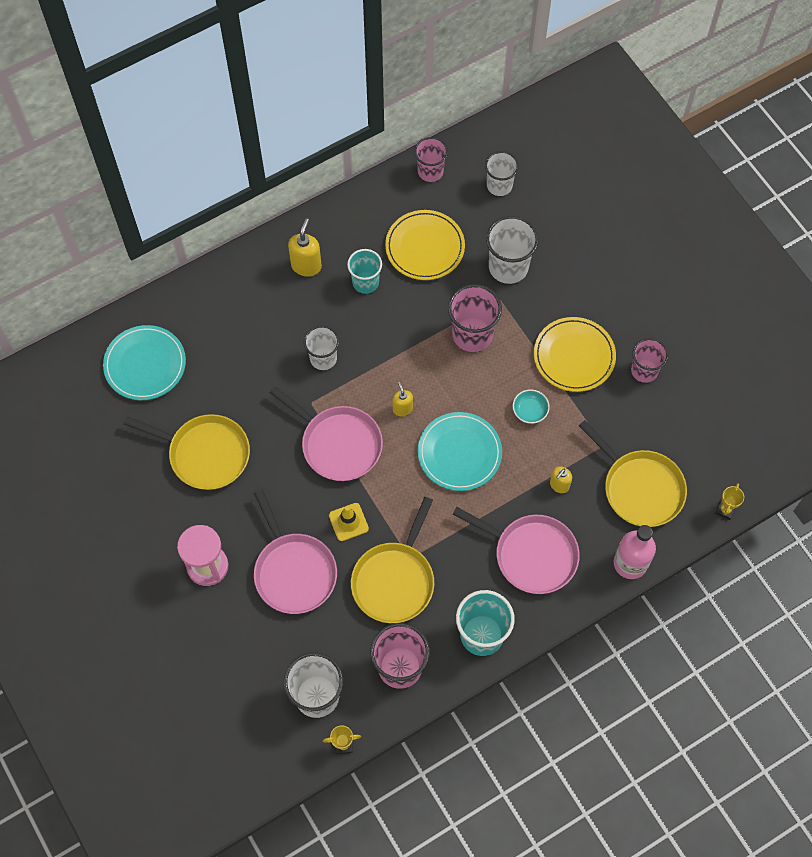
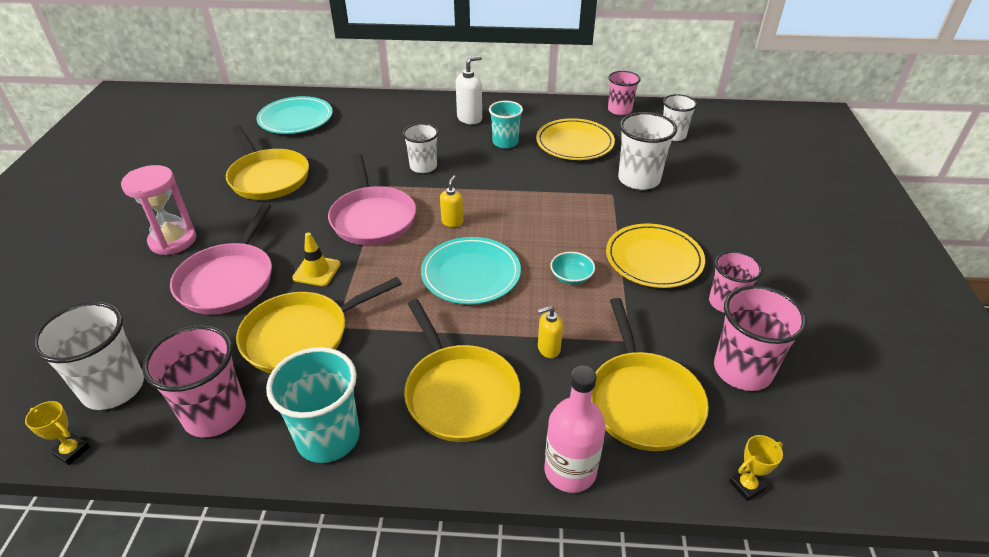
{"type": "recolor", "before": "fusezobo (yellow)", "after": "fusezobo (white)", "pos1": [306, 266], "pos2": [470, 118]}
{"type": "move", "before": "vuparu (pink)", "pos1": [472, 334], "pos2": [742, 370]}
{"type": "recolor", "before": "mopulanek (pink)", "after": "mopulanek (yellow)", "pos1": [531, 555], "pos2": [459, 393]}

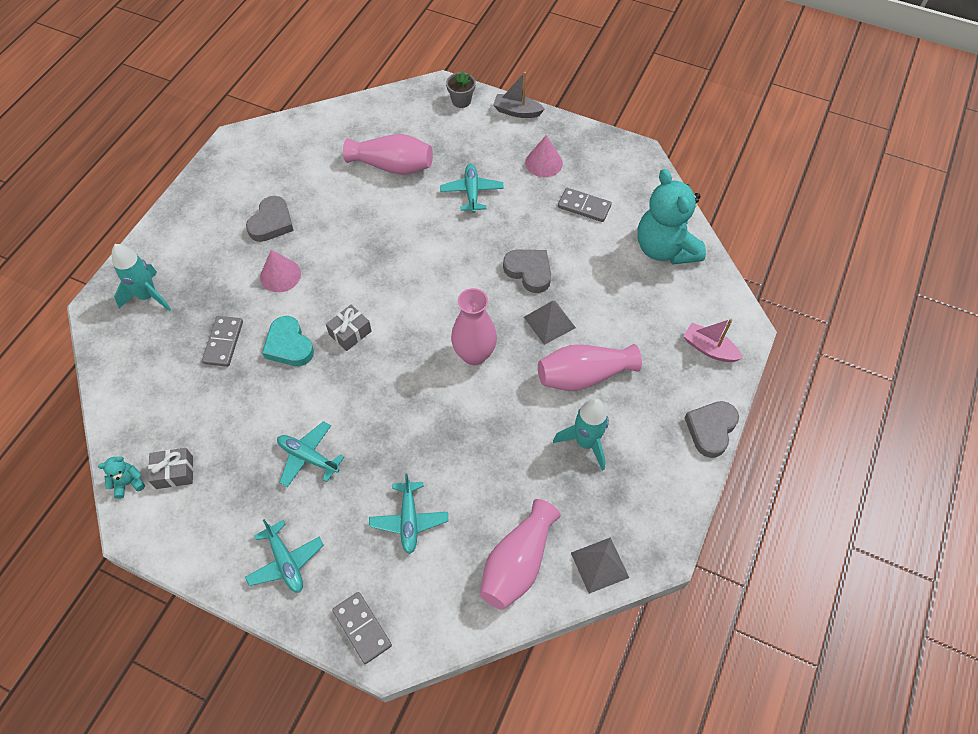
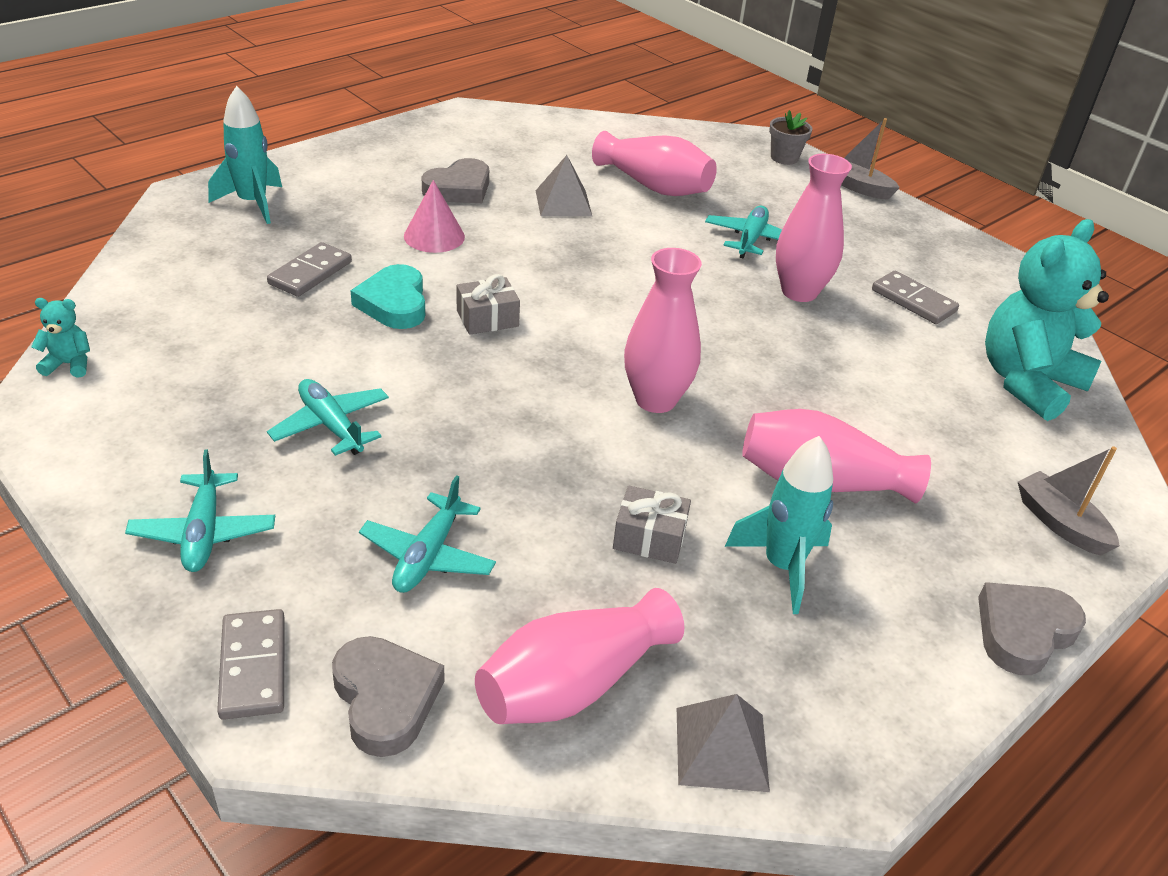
{"type": "move", "before": "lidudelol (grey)", "pos1": [174, 472], "pos2": [649, 537]}
{"type": "move", "before": "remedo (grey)", "pos1": [529, 271], "pos2": [385, 699]}
{"type": "move", "before": "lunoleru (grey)", "pos1": [549, 322], "pos2": [563, 203]}
{"type": "delete", "before": "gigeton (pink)", "pos1": [544, 163]}
{"type": "rotate", "before": "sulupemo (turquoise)", "pos1": [665, 248], "pos2": [1027, 382], "turn": 45}
{"type": "recolor", "before": "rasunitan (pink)", "after": "rasunitan (grey)", "pos1": [709, 348], "pos2": [1060, 523]}
{"type": "insert", "after": "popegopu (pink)", "pos2": [799, 292]}

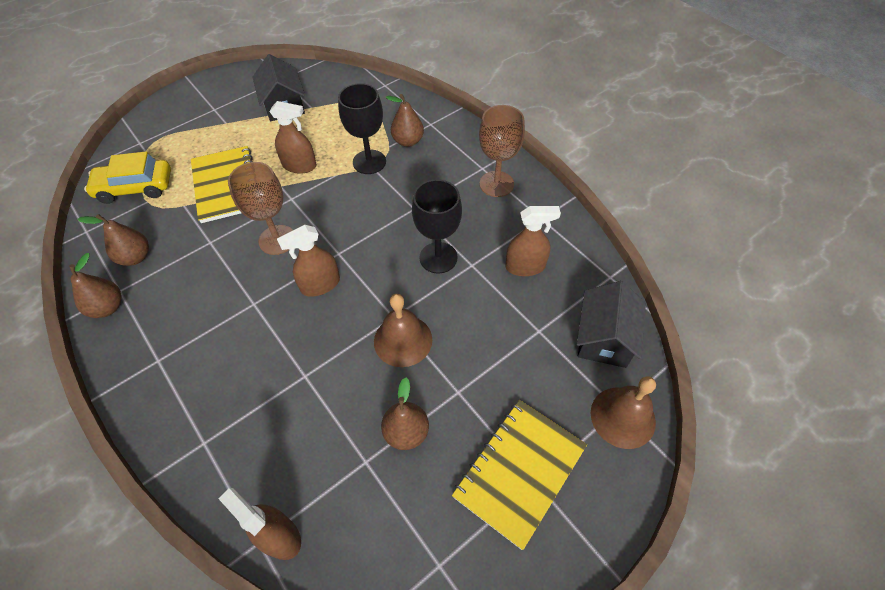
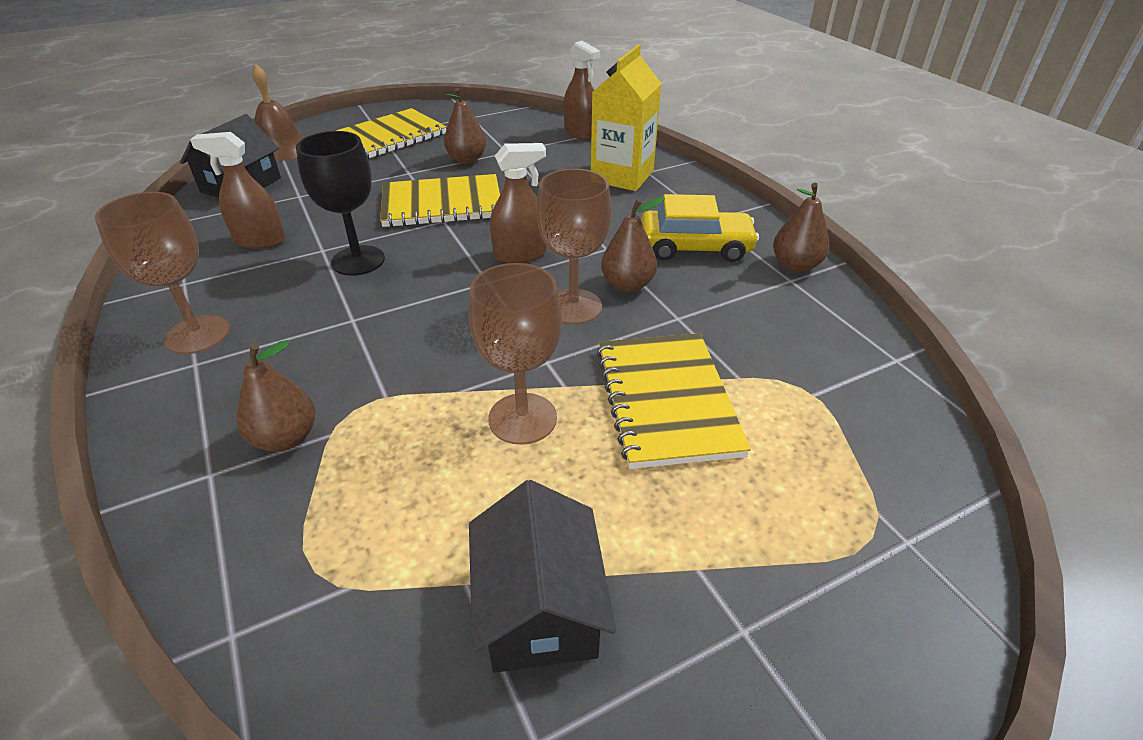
{"type": "move", "before": "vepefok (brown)", "pos1": [135, 257], "pos2": [627, 285]}
{"type": "move", "before": "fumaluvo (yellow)", "pos1": [135, 187], "pos2": [695, 247]}
{"type": "replace", "before": "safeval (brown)", "after": "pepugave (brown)", "pos1": [299, 166], "pos2": [522, 418]}
{"type": "delete", "before": "pepugave (black)", "pos1": [369, 162]}
{"type": "replace", "before": "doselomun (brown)", "after": "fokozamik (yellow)", "pos1": [403, 340], "pos2": [442, 204]}
{"type": "insert", "after": "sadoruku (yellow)", "pos2": [622, 176]}

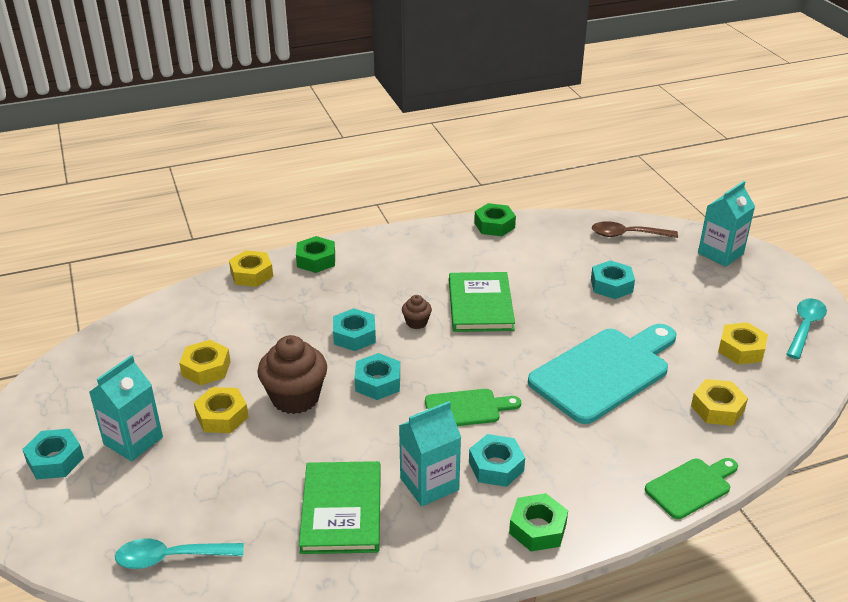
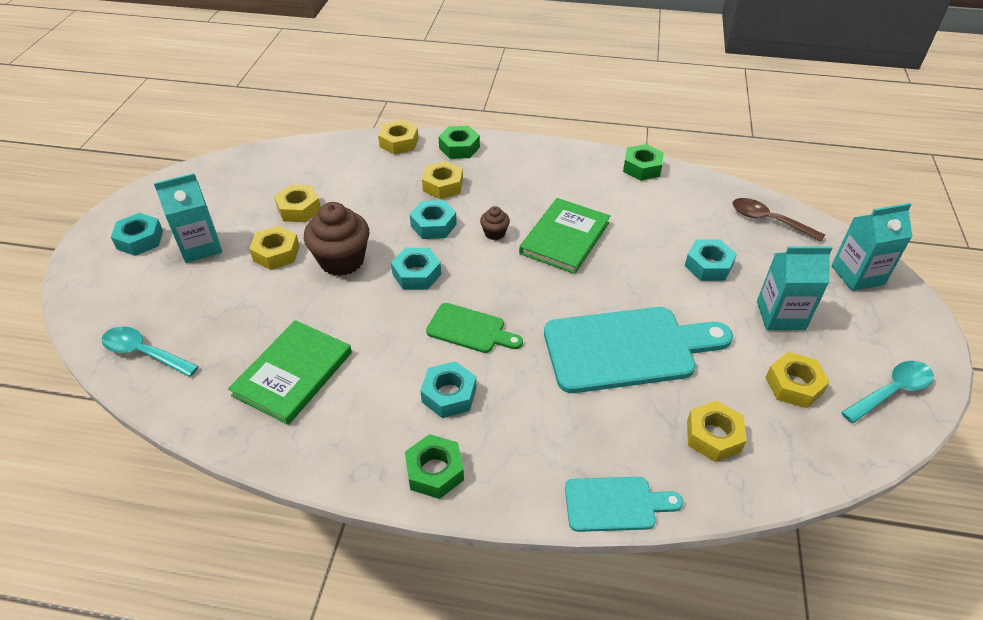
{"type": "move", "before": "sadoruku (turquoise)", "pos1": [429, 484], "pos2": [780, 315]}
{"type": "recolor", "before": "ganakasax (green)", "after": "ganakasax (turquoise)", "pos1": [691, 487], "pos2": [615, 504]}
{"type": "insert", "after": "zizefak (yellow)", "pos2": [443, 185]}

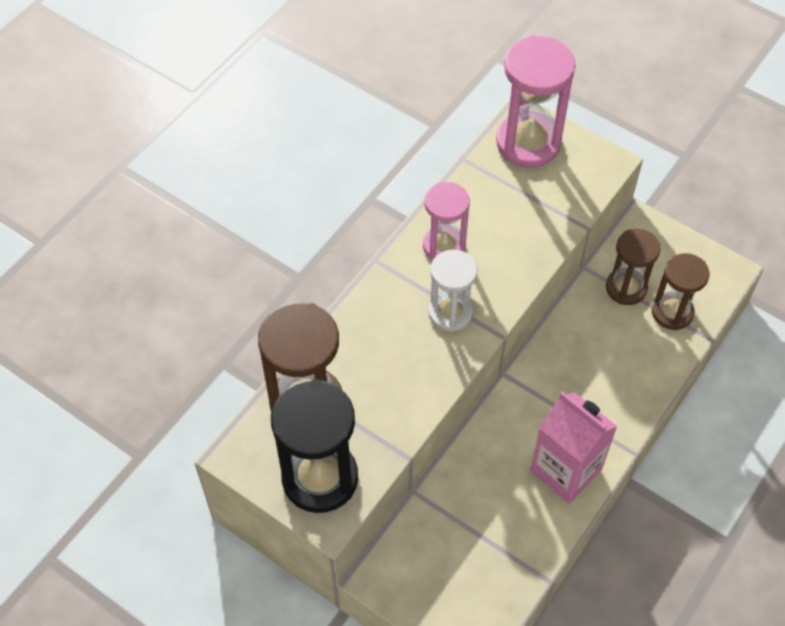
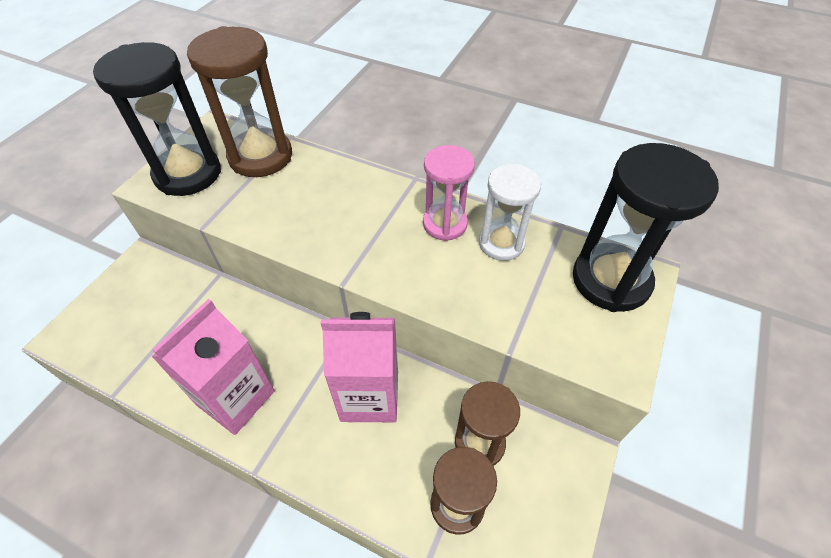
{"type": "move", "before": "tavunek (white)", "pos1": [450, 313], "pos2": [501, 243]}
{"type": "recolor", "before": "tavunek (pink)", "after": "tavunek (black)", "pos1": [528, 143], "pos2": [610, 280]}
{"type": "insert", "after": "sadoruku (pink)", "pos2": [369, 395]}

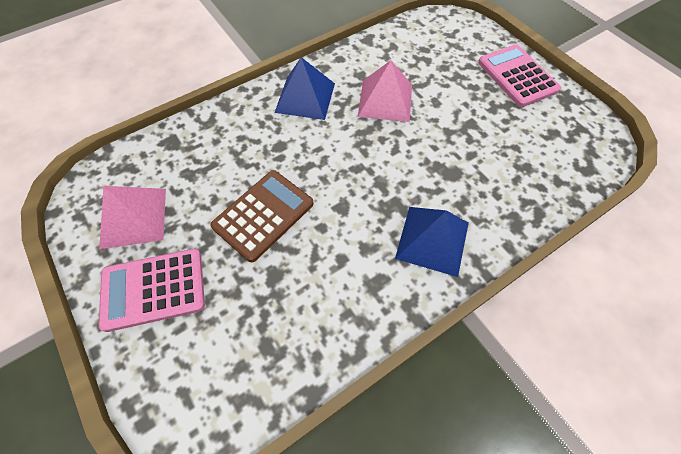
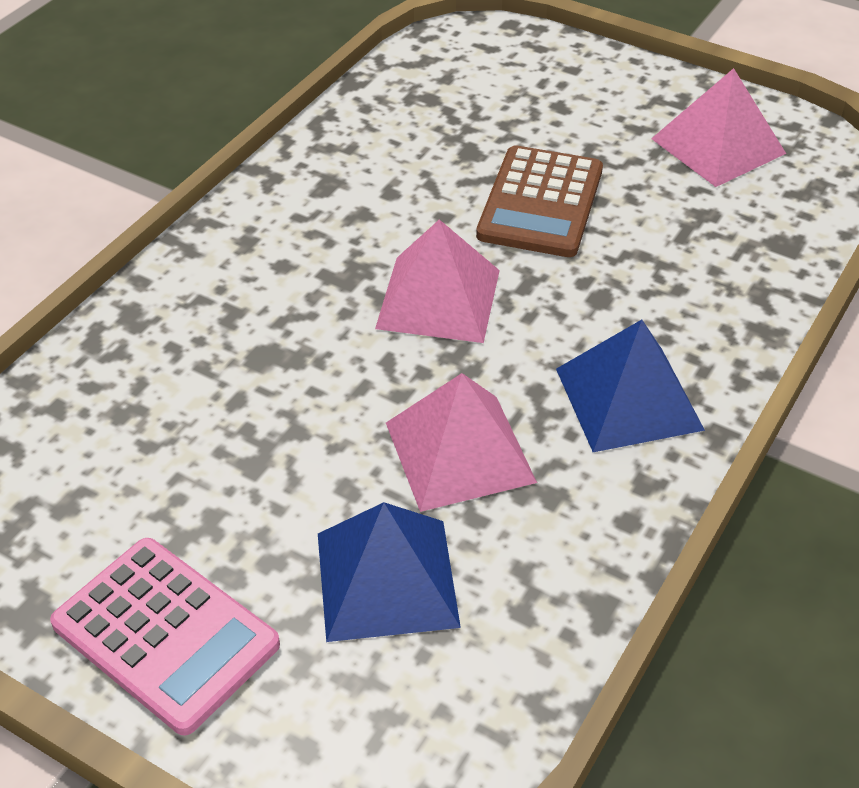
{"type": "delete", "before": "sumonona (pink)", "pos1": [153, 289]}
{"type": "move", "before": "lunoleru (blue)", "pos1": [432, 240], "pos2": [387, 579]}
{"type": "insert", "after": "lunoleru (pink)", "pos2": [438, 299]}

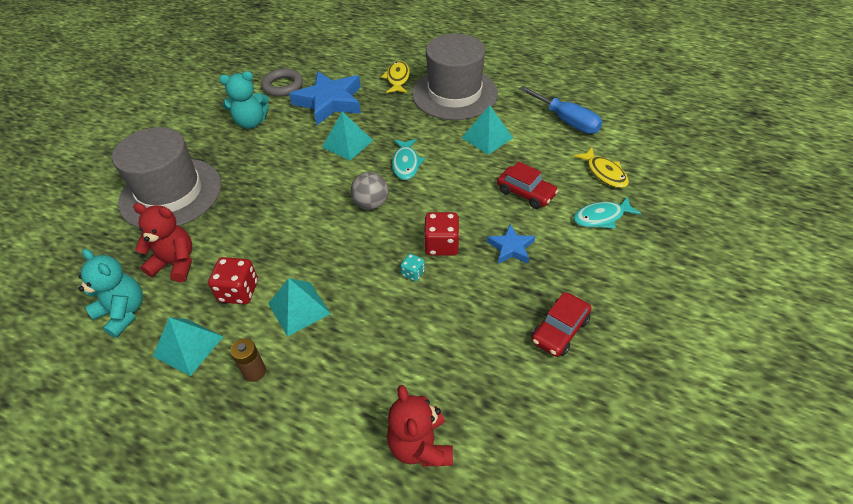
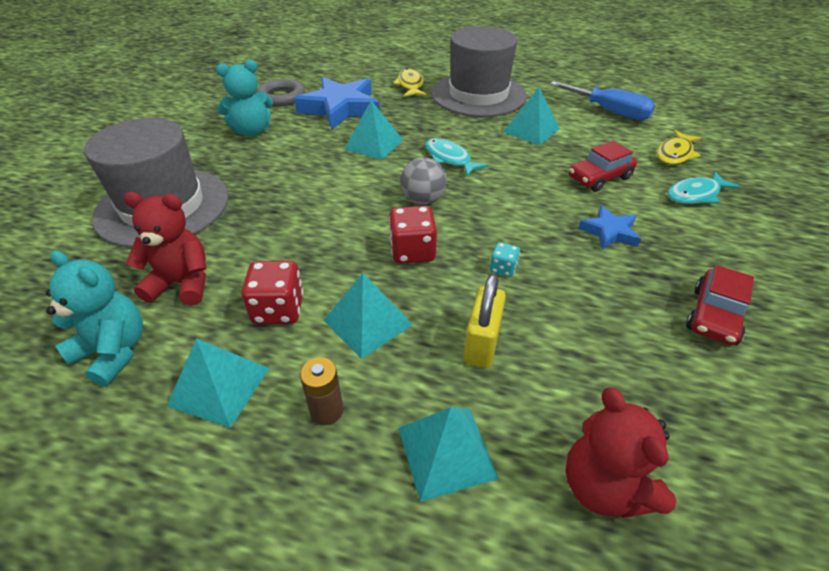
{"type": "rotate", "before": "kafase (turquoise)", "pos1": [406, 163], "pos2": [449, 159], "turn": 150}
{"type": "move", "before": "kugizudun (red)", "pos1": [441, 245], "pos2": [412, 251]}
{"type": "rotate", "before": "fumaluvo (red)", "pos1": [526, 193], "pos2": [599, 178], "turn": 120}
{"type": "rotate", "before": "kafase (yellow)", "pos1": [604, 173], "pos2": [675, 154], "turn": 75}
{"type": "insert", "after": "lunoleru (turquoise)", "pos2": [447, 452]}
{"type": "insert", "after": "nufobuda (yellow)", "pos2": [482, 344]}

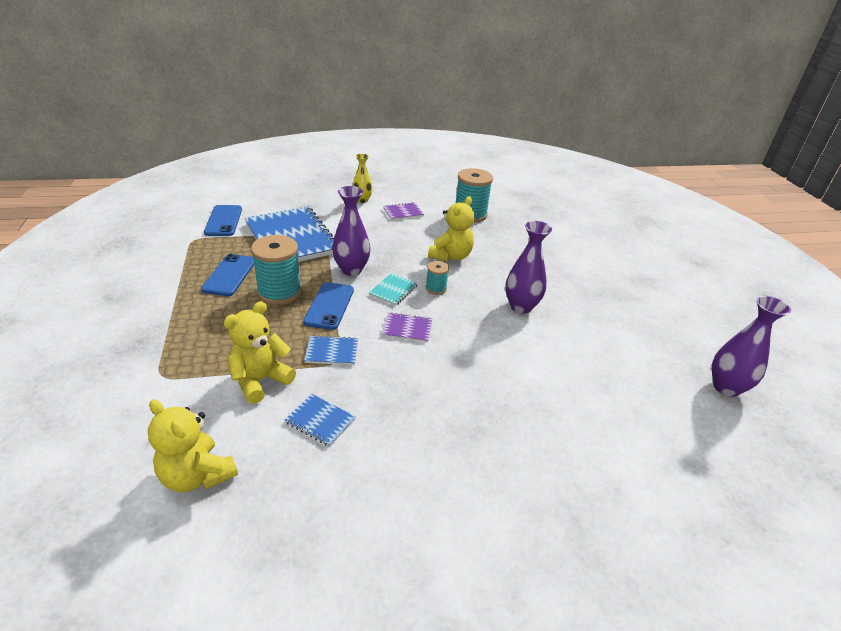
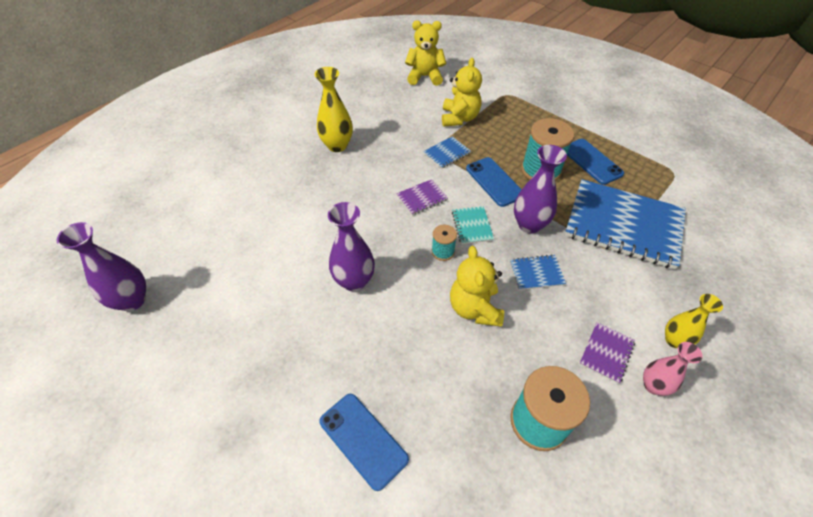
{"type": "move", "before": "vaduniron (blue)", "pos1": [223, 221], "pos2": [363, 440]}
{"type": "move", "before": "fokozamik (blue)", "pos1": [320, 421], "pos2": [536, 273]}
{"type": "insert", "after": "popegopu (yellow)", "pos2": [337, 145]}
{"type": "insert", "after": "popegopu (pink)", "pos2": [653, 385]}

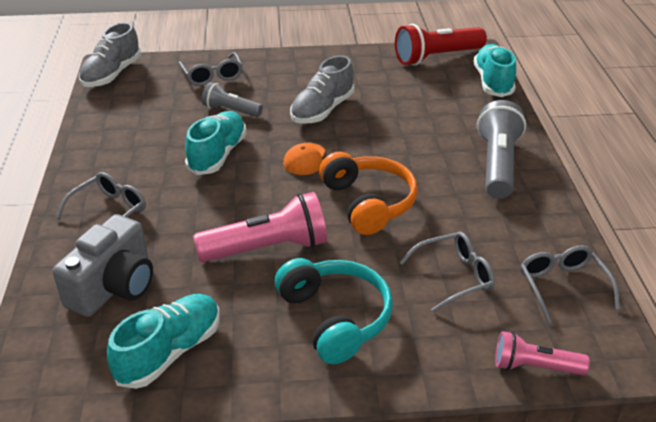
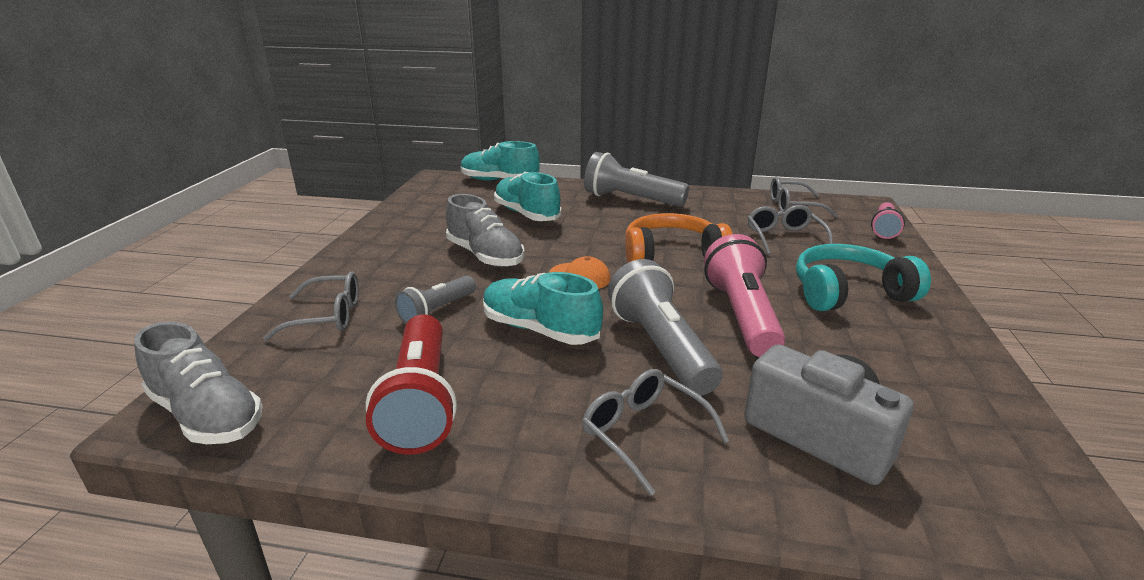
{"type": "move", "before": "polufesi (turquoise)", "pos1": [170, 352], "pos2": [526, 214]}
{"type": "move", "before": "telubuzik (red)", "pos1": [437, 57], "pos2": [421, 401]}
{"type": "insert", "after": "telubuzik (grey)", "pos2": [660, 347]}

